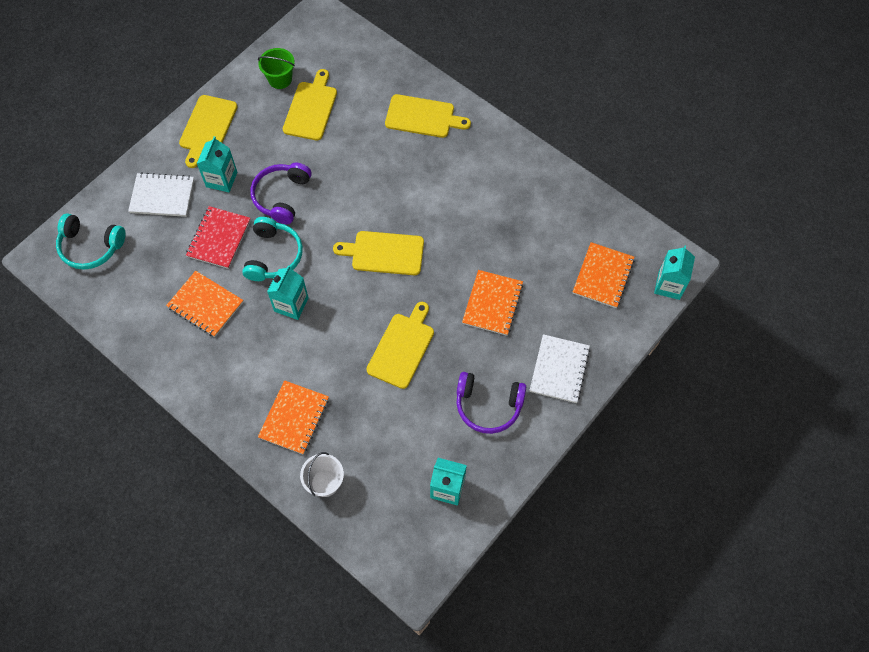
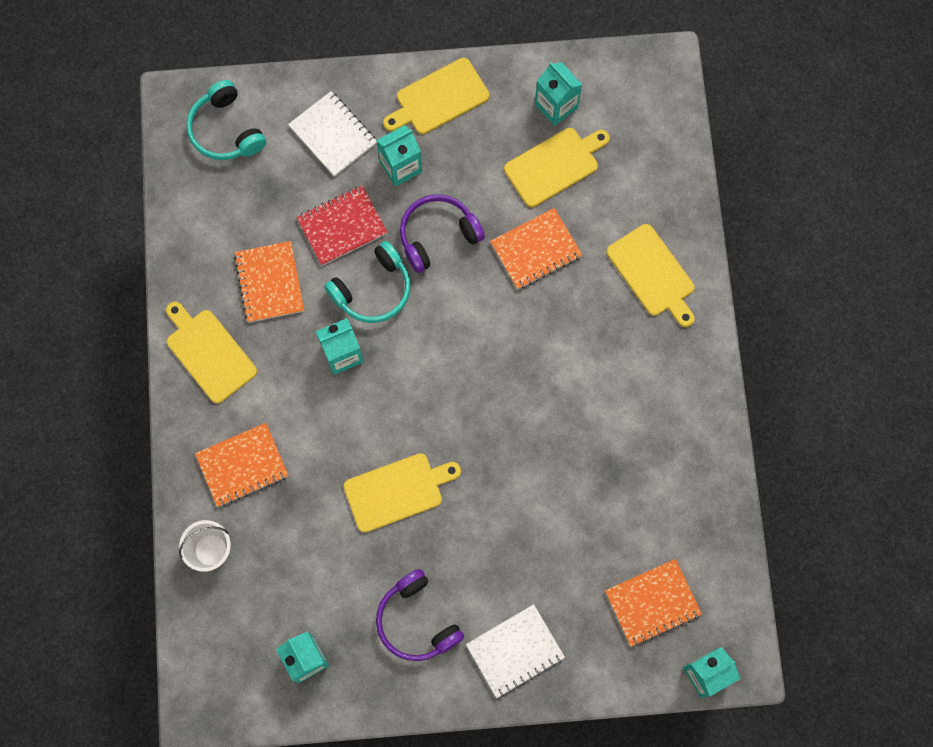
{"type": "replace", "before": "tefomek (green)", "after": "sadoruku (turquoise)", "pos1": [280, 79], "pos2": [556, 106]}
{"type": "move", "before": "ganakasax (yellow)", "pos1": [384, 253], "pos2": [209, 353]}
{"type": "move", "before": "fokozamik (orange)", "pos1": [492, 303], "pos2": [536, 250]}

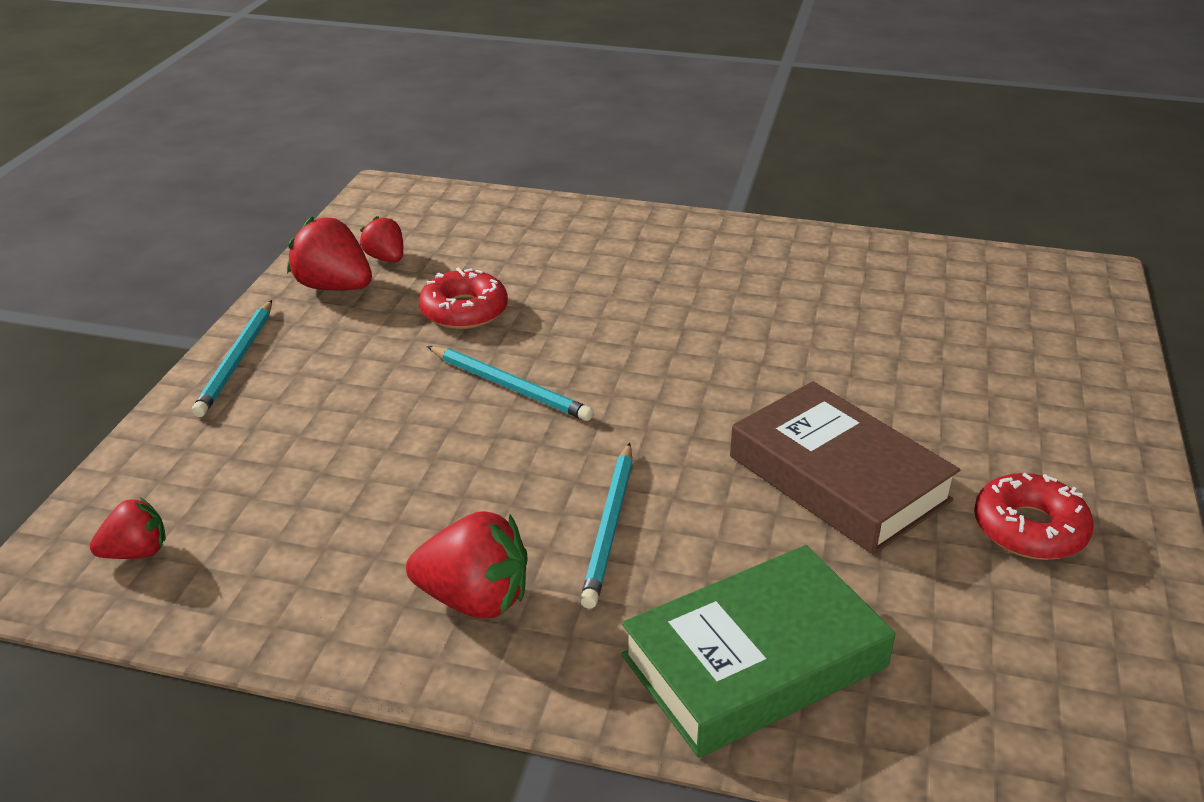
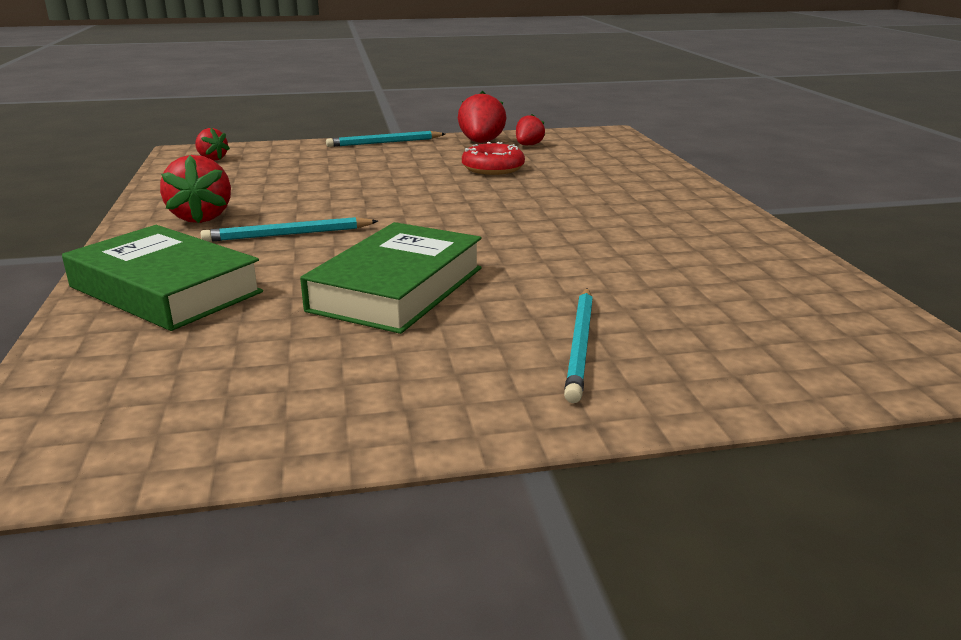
{"type": "move", "before": "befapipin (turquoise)", "pos1": [510, 386], "pos2": [580, 345]}
{"type": "recolor", "before": "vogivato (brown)", "after": "vogivato (green)", "pos1": [838, 478], "pos2": [397, 289]}
{"type": "delete", "before": "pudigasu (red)", "pos1": [1029, 529]}

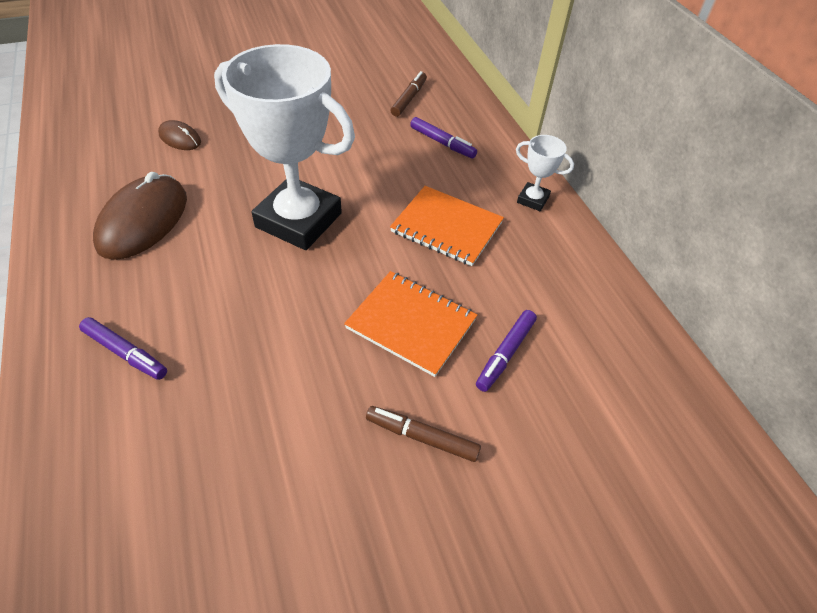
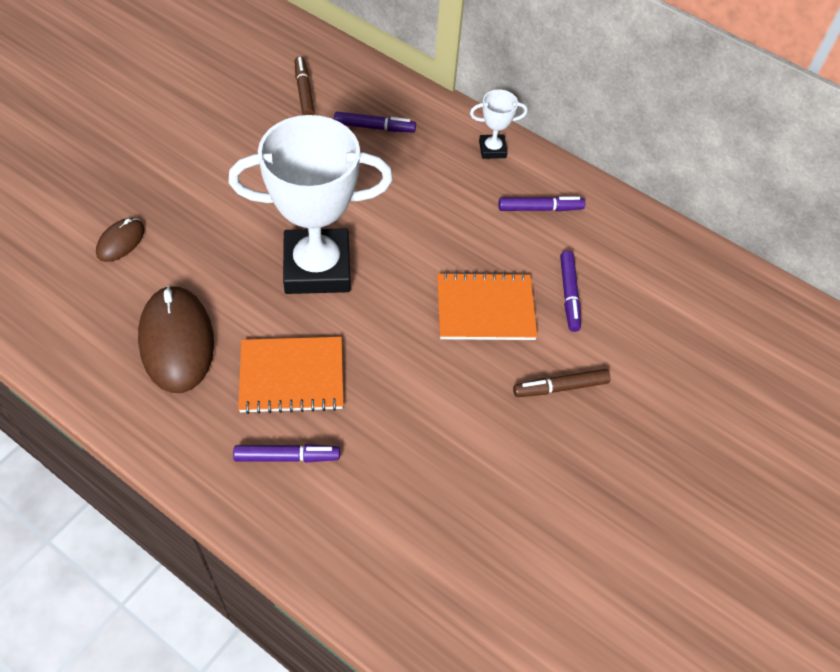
{"type": "rotate", "before": "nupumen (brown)", "pos1": [180, 138], "pos2": [120, 241], "turn": -60}
{"type": "move", "before": "fokozamik (orange)", "pos1": [446, 227], "pos2": [292, 376]}
{"type": "insert", "after": "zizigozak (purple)", "pos2": [540, 208]}

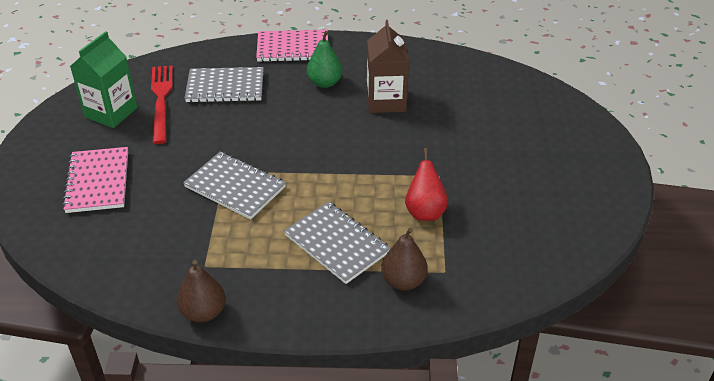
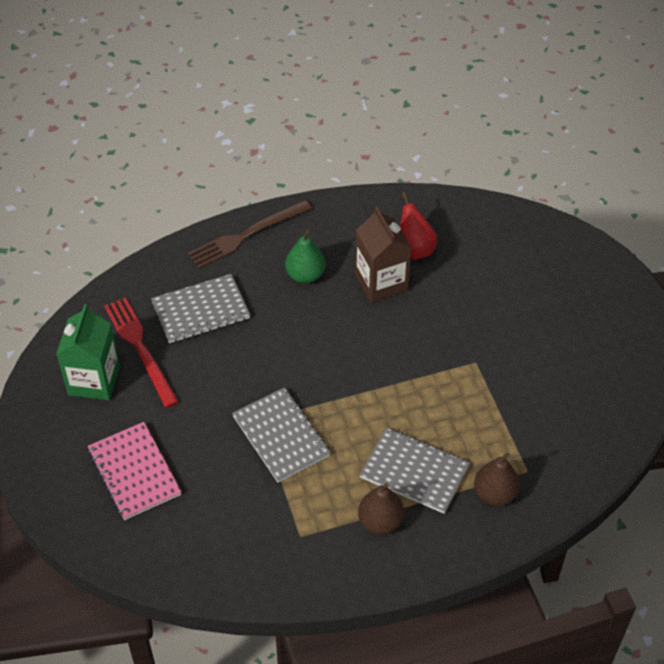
{"type": "move", "before": "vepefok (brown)", "pos1": [203, 312], "pos2": [380, 521]}
{"type": "rotate", "before": "fokozamik (grey)", "pos1": [235, 187], "pos2": [281, 436], "turn": 45}
{"type": "replace", "before": "fokozamik (pink)", "after": "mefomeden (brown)", "pos1": [293, 48], "pos2": [246, 235]}
{"type": "move", "before": "vepefok (red)", "pos1": [425, 212], "pos2": [414, 249]}

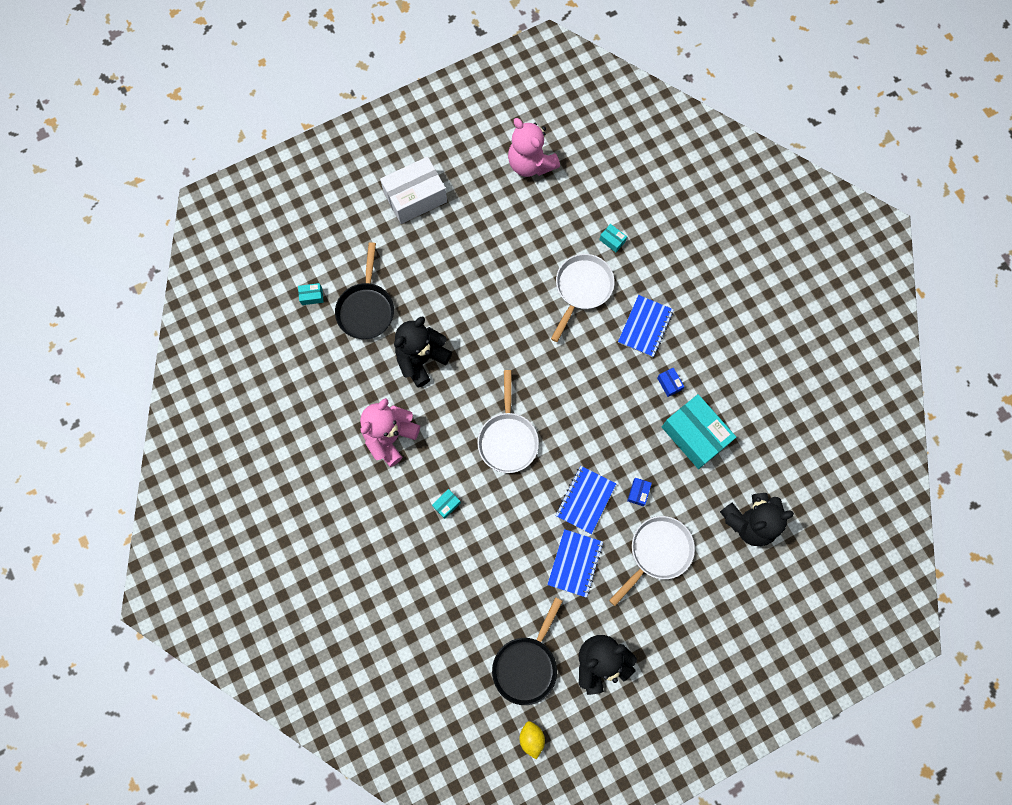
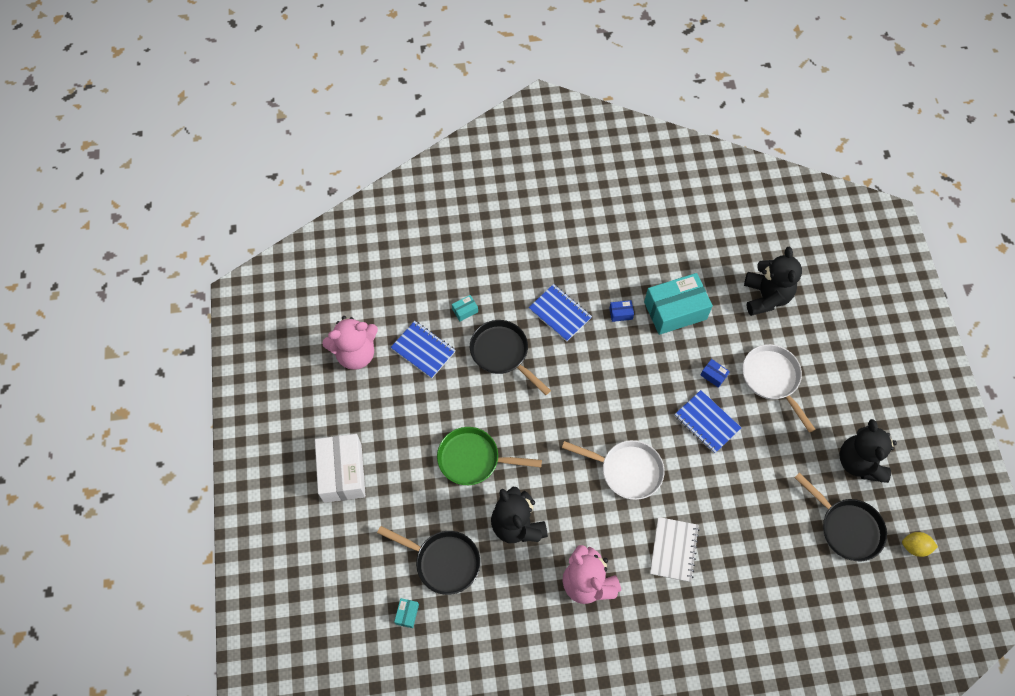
{"type": "replace", "before": "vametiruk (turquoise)", "after": "fokozamik (white)", "pos1": [446, 504], "pos2": [673, 550]}
{"type": "move", "before": "fokozamik (blue)", "pos1": [575, 563], "pos2": [423, 350]}
{"type": "recolor", "before": "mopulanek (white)", "after": "mopulanek (black)", "pos1": [582, 289], "pos2": [502, 353]}
{"type": "insert", "after": "mopulanek (green)", "pos2": [473, 459]}

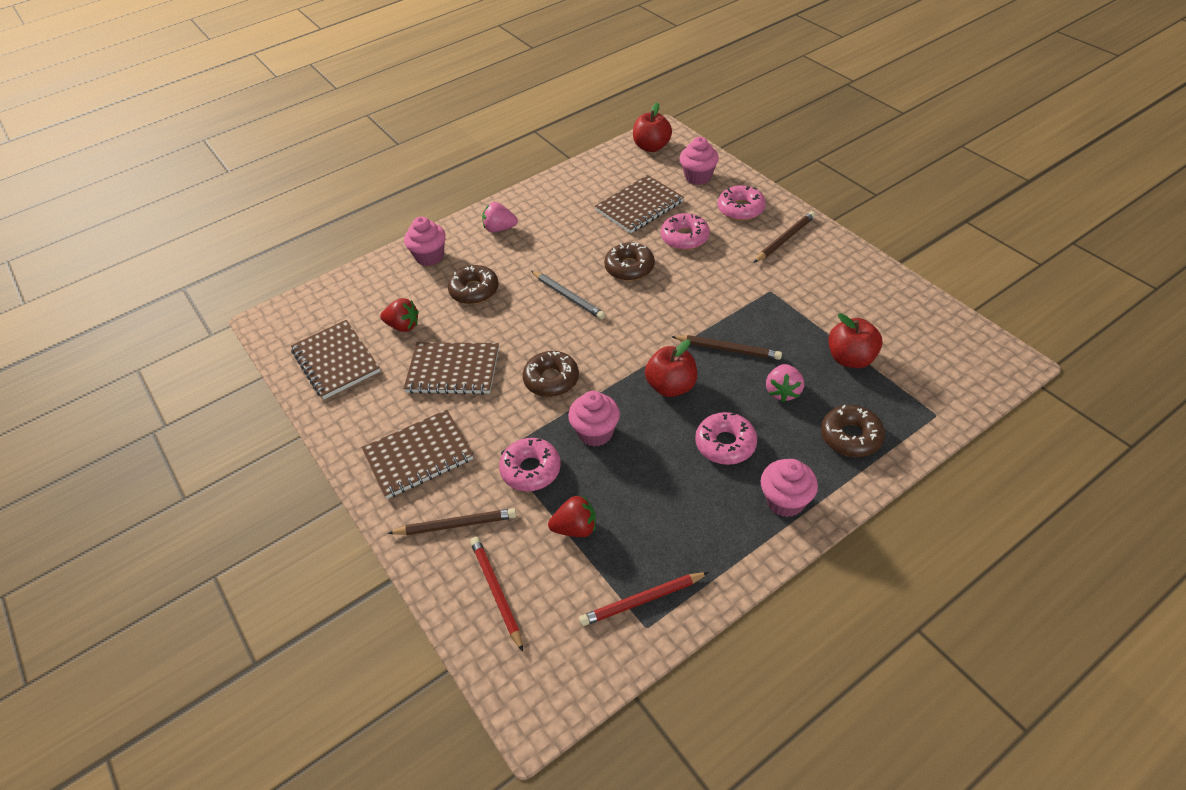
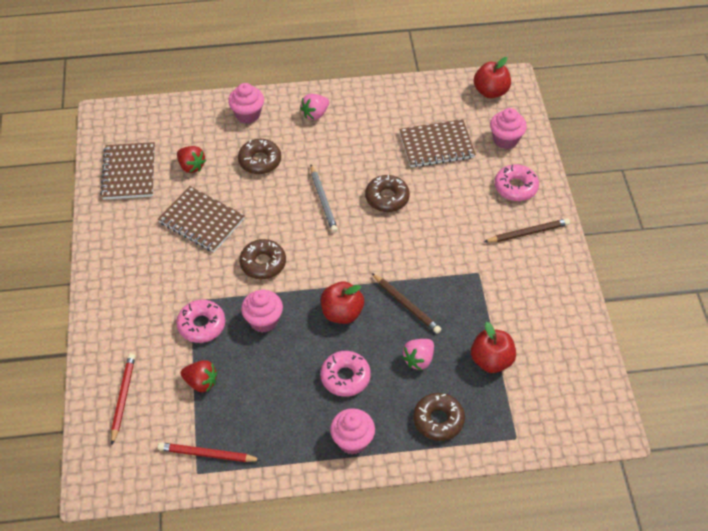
{"type": "delete", "before": "fokozamik (brown)", "pos1": [418, 456]}
{"type": "delete", "before": "befapipin (brown)", "pos1": [456, 525]}
{"type": "rotate", "before": "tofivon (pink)", "pos1": [500, 229], "pos2": [315, 114], "turn": -75}
{"type": "delete", "before": "pudigasu (pink)", "pos1": [684, 237]}

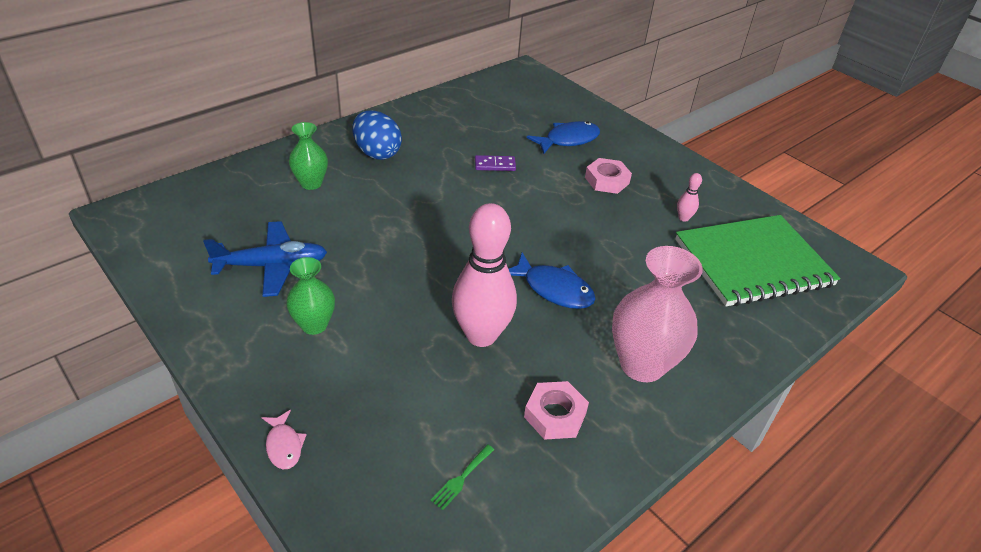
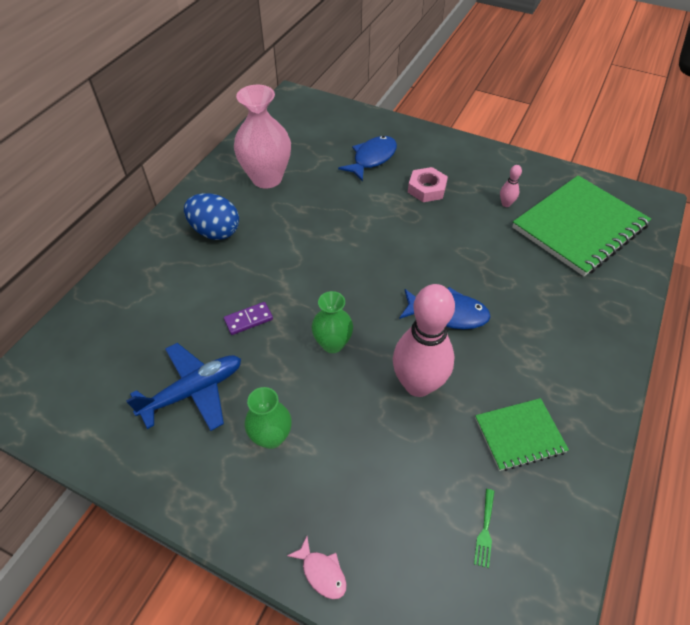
{"type": "move", "before": "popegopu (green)", "pos1": [311, 183], "pos2": [332, 344]}
{"type": "move", "before": "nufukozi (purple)", "pos1": [495, 165], "pos2": [248, 319]}
{"type": "replace", "before": "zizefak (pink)", "after": "fokozamik (green)", "pos1": [555, 415], "pos2": [519, 435]}
{"type": "move", "before": "popegopu (pink)", "pos1": [642, 365], "pos2": [267, 178]}

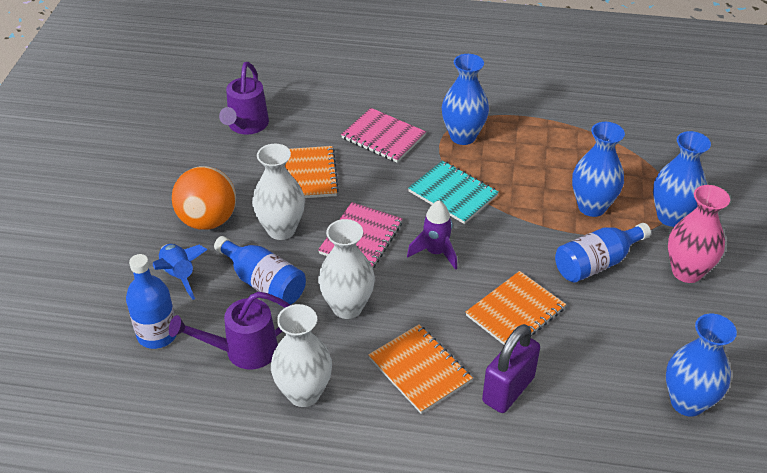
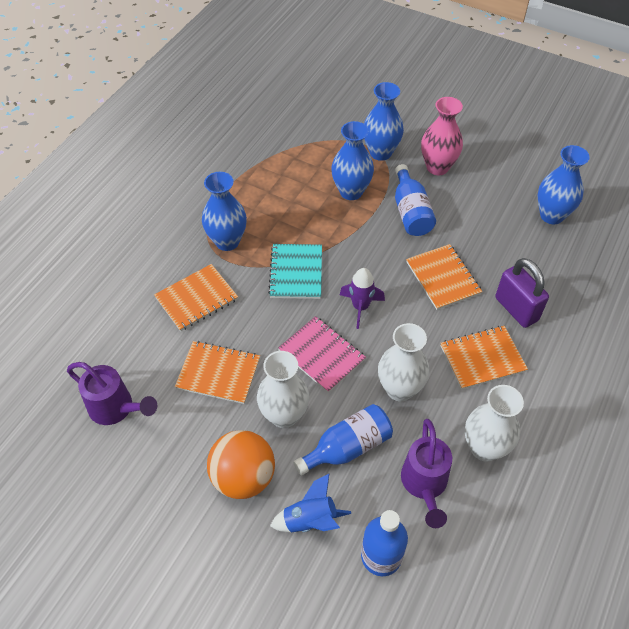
{"type": "recolor", "before": "fokozamik (pink)", "after": "fokozamik (orange)", "pos1": [383, 137], "pos2": [196, 299]}
{"type": "rotate", "before": "fokozamik (turquoise)", "pos1": [453, 194], "pos2": [296, 272], "turn": -60}

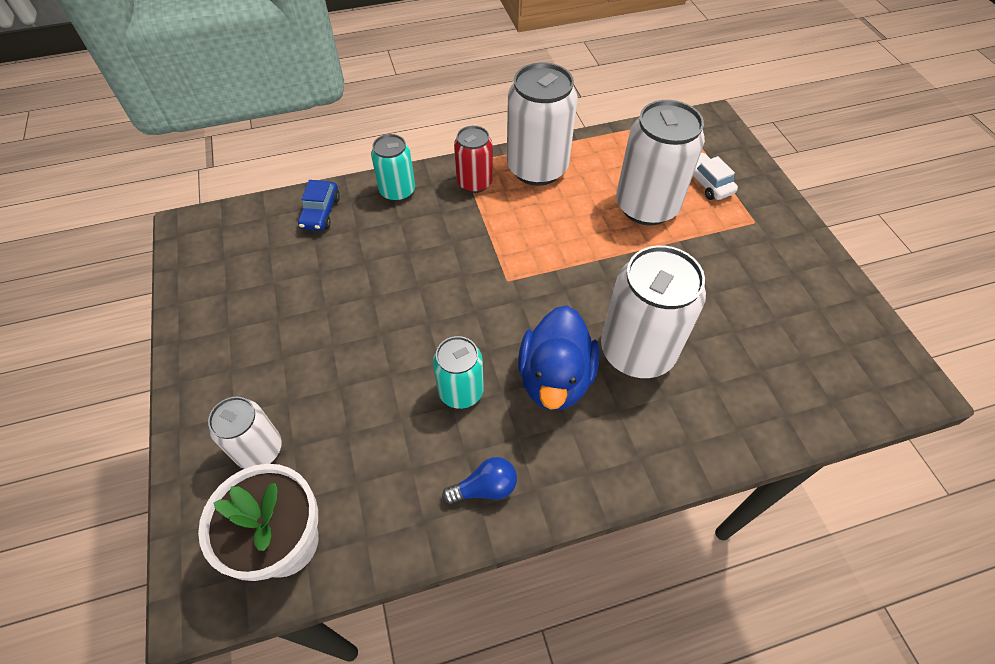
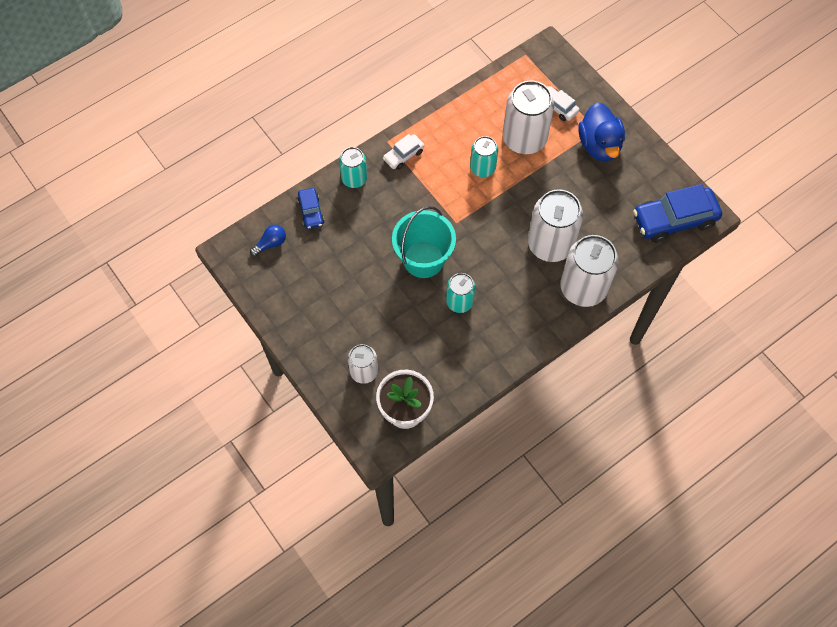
{"type": "move", "before": "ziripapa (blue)", "pos1": [485, 488], "pos2": [271, 243]}
{"type": "replace", "before": "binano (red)", "after": "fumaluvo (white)", "pos1": [474, 183], "pos2": [403, 155]}
{"type": "move", "before": "binano (white)", "pos1": [537, 168], "pos2": [583, 288]}
{"type": "move", "before": "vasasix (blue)", "pos1": [555, 379], "pos2": [599, 145]}
{"type": "insert", "after": "tefomek (turquoise)", "pos2": [423, 259]}
{"type": "insert", "after": "binano (turquoise)", "pos2": [482, 168]}
{"type": "insert", "after": "fumaluvo (blue)", "pos2": [674, 220]}

